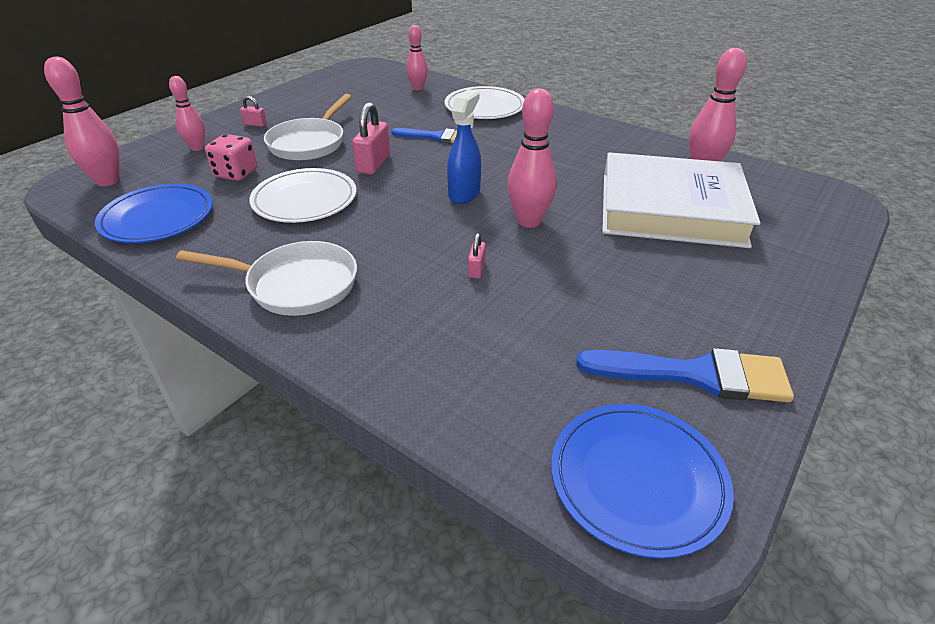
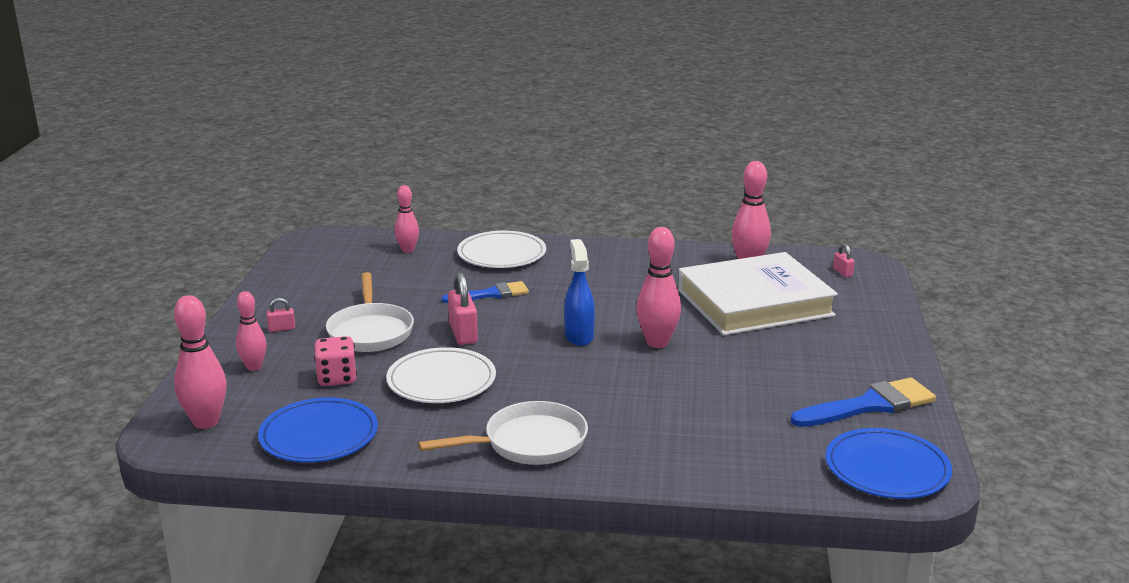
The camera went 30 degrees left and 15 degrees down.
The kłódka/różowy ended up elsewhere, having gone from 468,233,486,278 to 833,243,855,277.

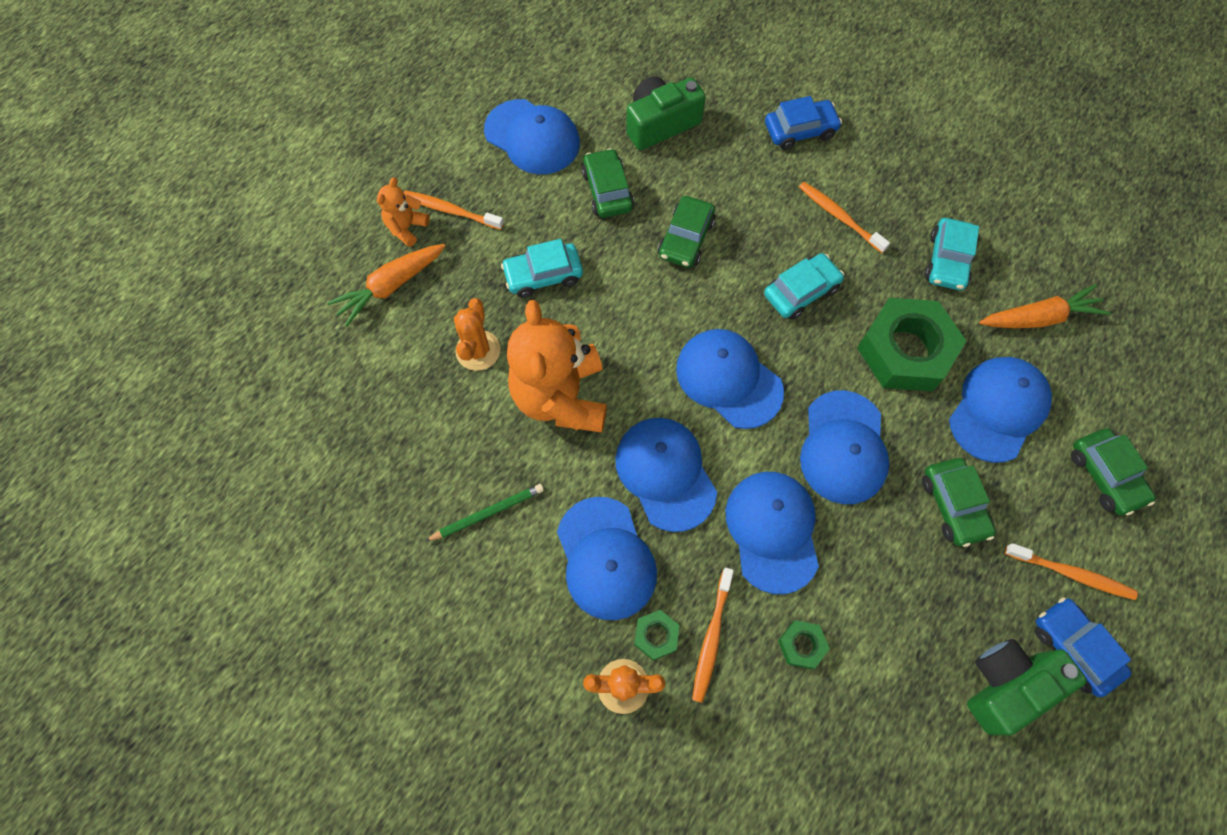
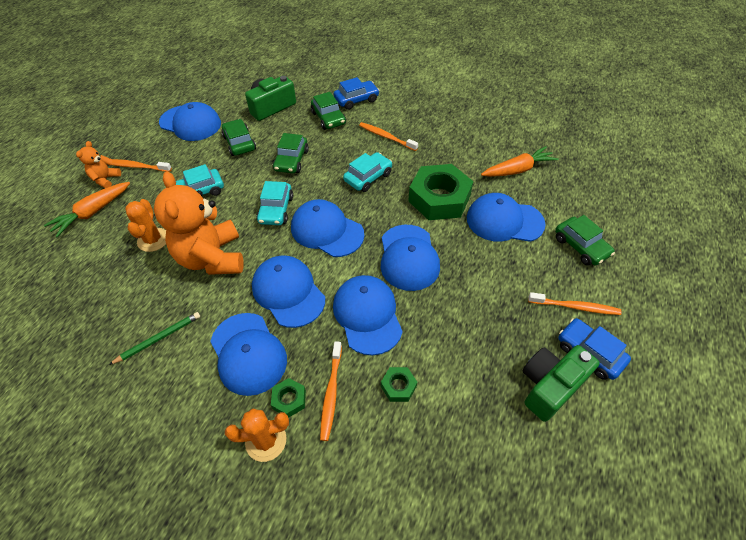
The camera went 10 degrees left and 15 degrees down.
The samochód/turkusowy ended up elsewhere, having gone from 925,218,979,290 to 256,181,293,225.
The samochód/zielony ended up elsewhere, having gone from 922,458,996,547 to 311,92,346,130.
The czapka/niebieski at 949,357,1052,463 ended up facing another way, 105 degrees counterclockwise from before.

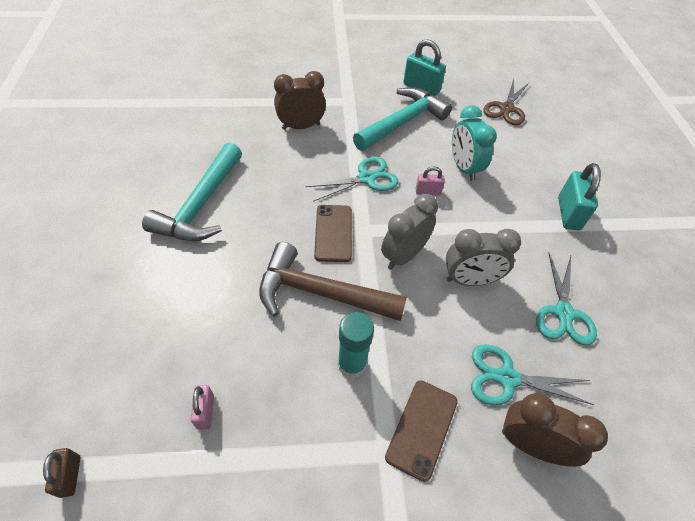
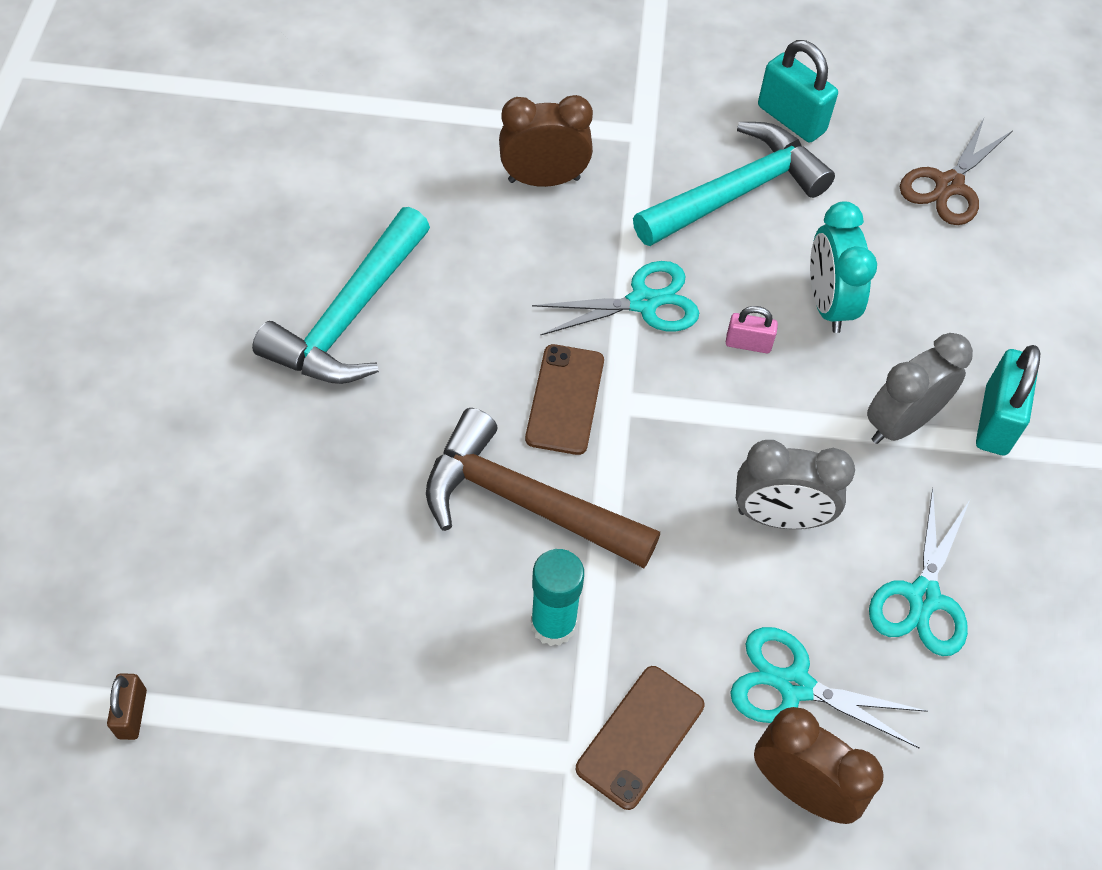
The camera went 10 degrees right and 5 degrees up.
The budzik/szary ended up elsewhere, having gone from 381,194,438,270 to 867,333,973,444.
The second view lost the kłódka/różowy at 190,385,214,430.

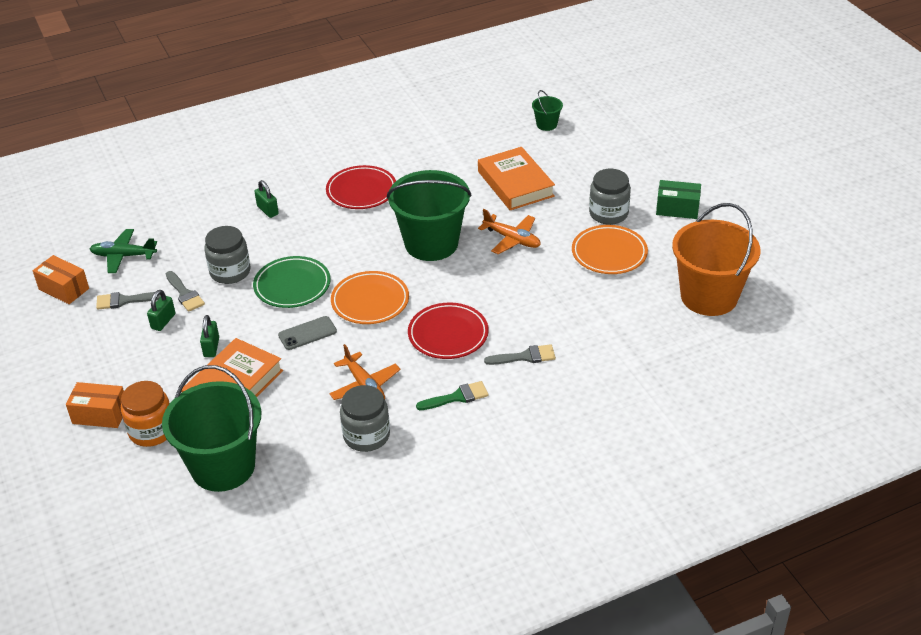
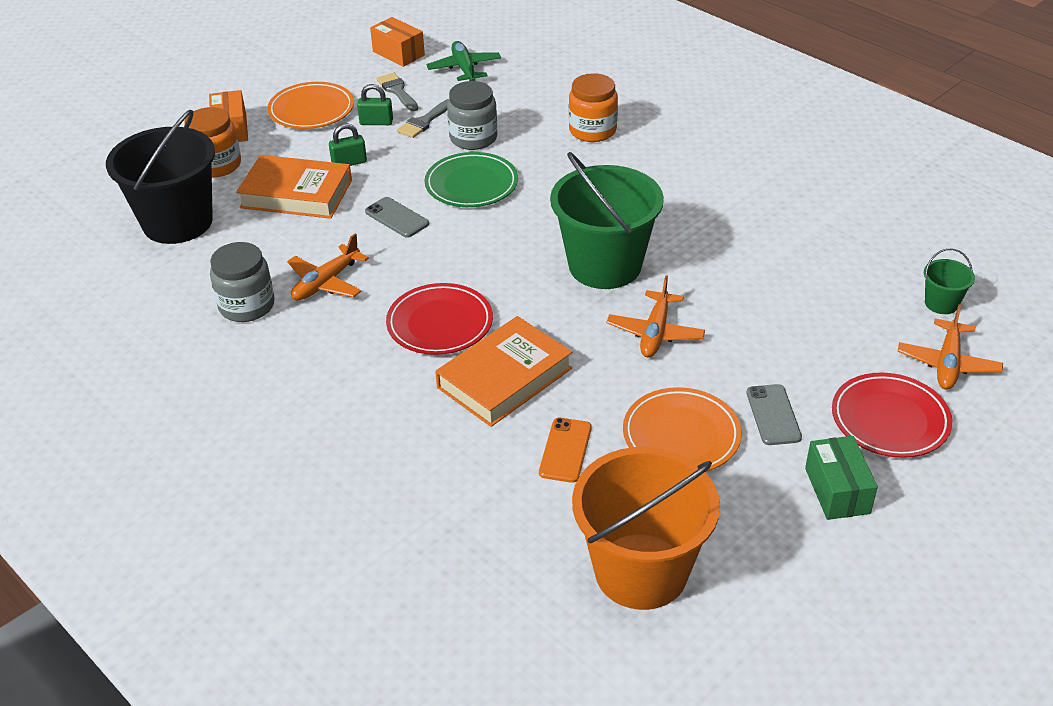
The camera went 70 degrees right and 0 degrees up.
What was the wiadro/zielony at 162,365,262,492 turned into the wiadro/czarny at 106,110,215,244.
The talerz/pomarańczowy ended up elsewhere, having gone from 331,271,409,324 to 267,82,354,129.
The pudełko/pomarańczowy at 33,255,89,304 ended up facing another way, 60 degrees counterclockwise from before.
The książka/pomarańczowy ended up elsewhere, having gone from 478,147,555,210 to 435,316,572,427.
The second view gained the telefon/pomarańczowy at 539,418,592,483.
Where the kłódka/zielony stood at 255,180,279,218, the słoik/pomarańczowy came to stand at 569,73,618,142.
Where the słoik/szary stood at 589,169,631,225, the telefon/szary came to stand at 746,384,802,445.
The talerz/czerwony ended up elsewhere, having gone from 326,165,396,209 to 832,372,952,458.
The second view gained the samolot/pomarańczowy at 897,304,1003,390.
The second view lost the pędzel/zielony at 416,381,489,410.
The second view lost the pędzel/szary at 484,344,556,365.

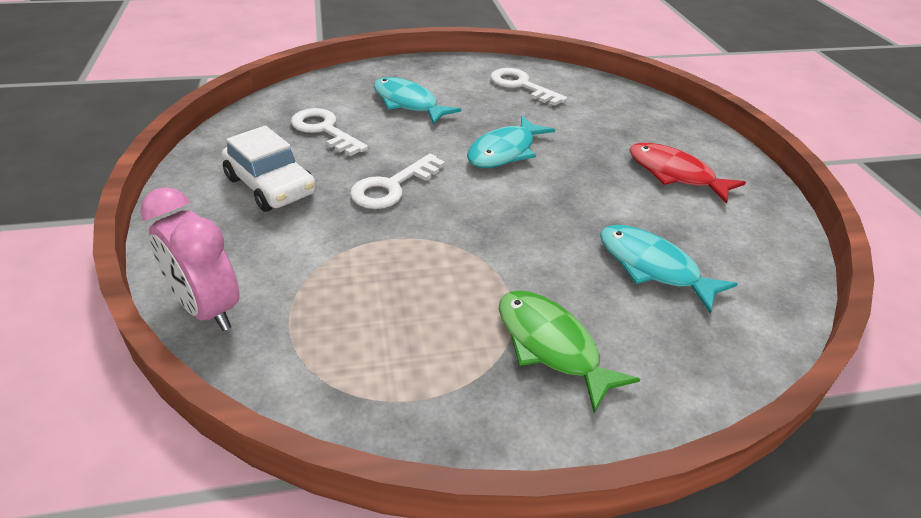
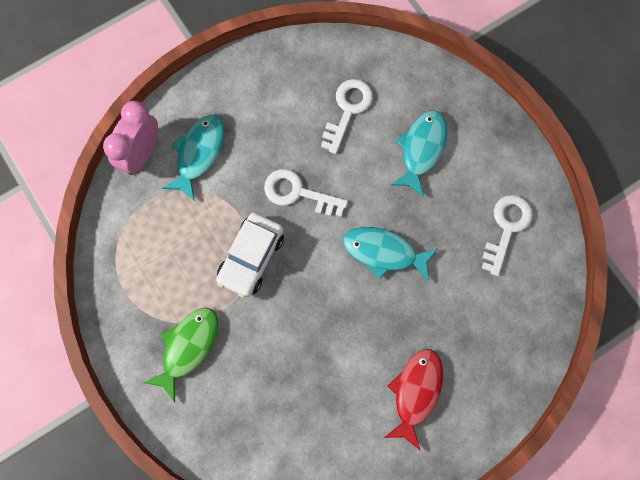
The camera went 70 degrees right and 35 degrees up.
The ryba/turkusowy ended up elsewhere, having gone from 600,225,738,313 to 162,115,224,201.
The samochód/biały ended up elsewhere, having gone from 222,126,316,212 to 216,213,284,298.

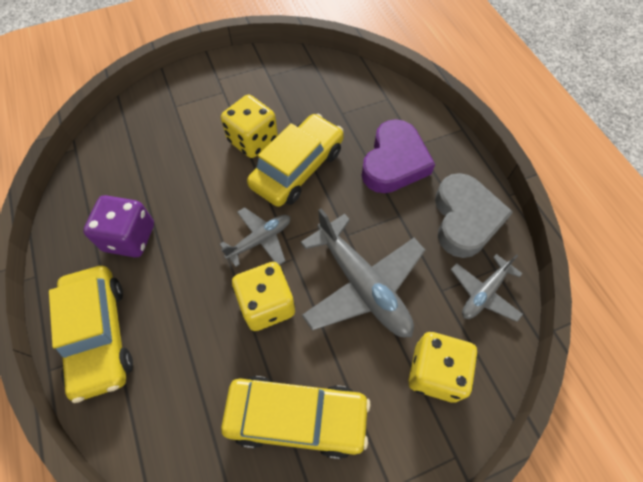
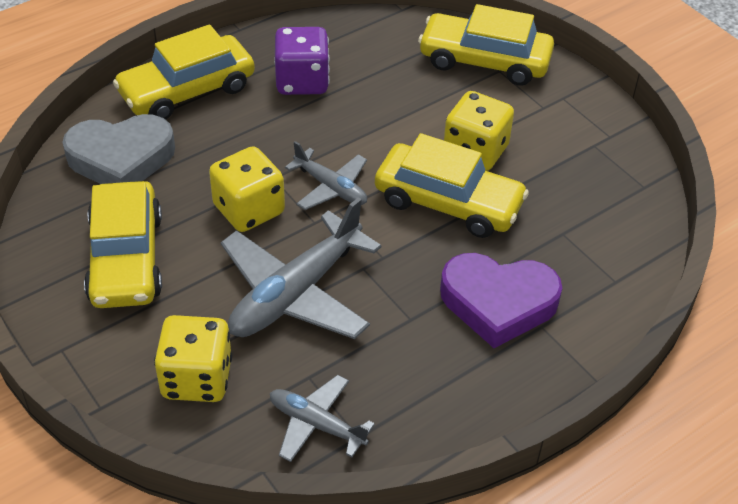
The camera went 75 degrees right and 15 degrees down.
The serce/szary ended up elsewhere, having gone from 435,173,513,258 to 62,114,175,184.
The second view gained the samochód/żółty at 418,4,554,86.

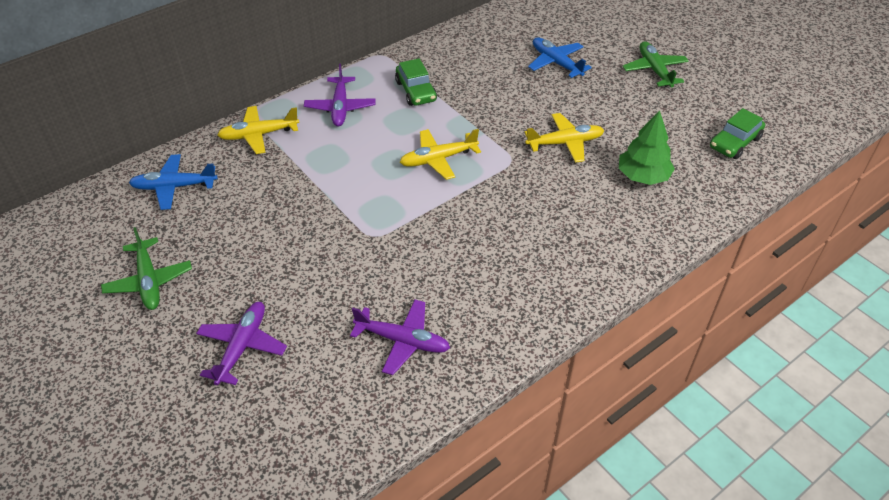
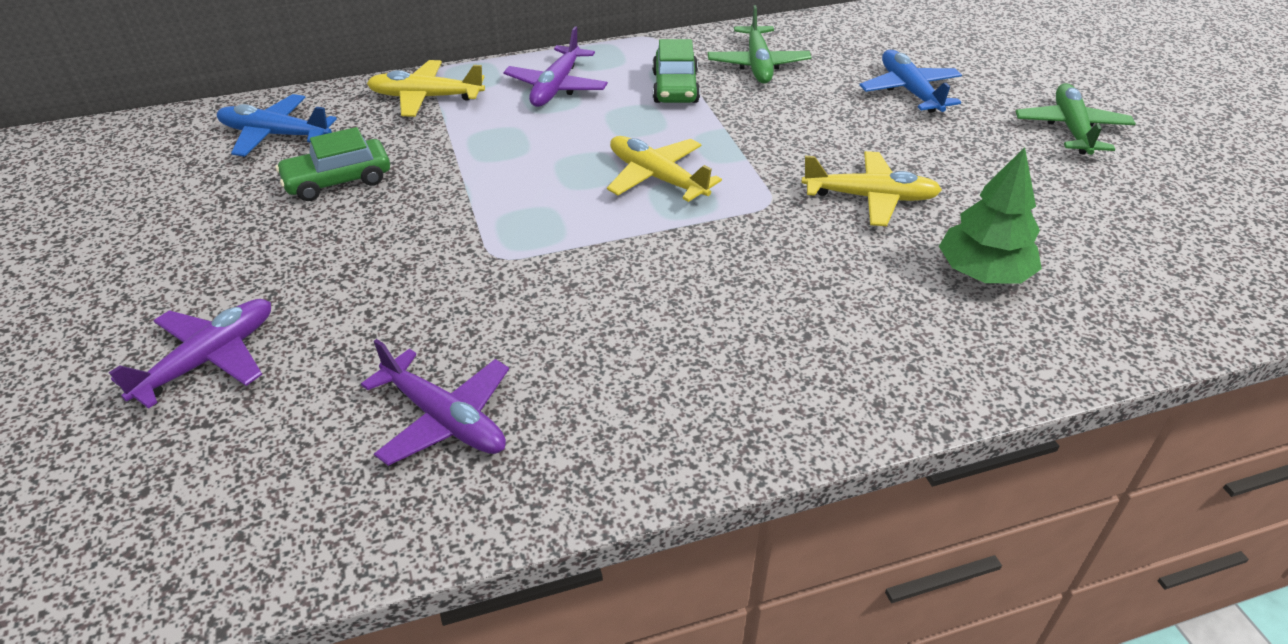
The camera went 20 degrees right and 5 degrees down.
The samochód/zielony ended up elsewhere, having gone from 710,108,765,159 to 276,127,390,201.
The samolot/żółty at 400,129,481,180 ended up facing another way, 45 degrees clockwise from before.
The samolot/zielony ended up elsewhere, having gone from 101,227,192,310 to 707,5,812,84.

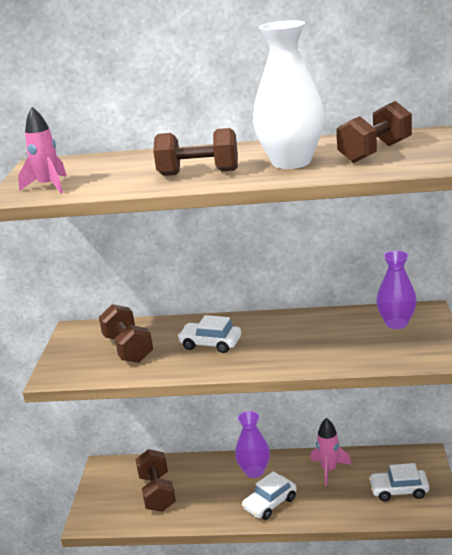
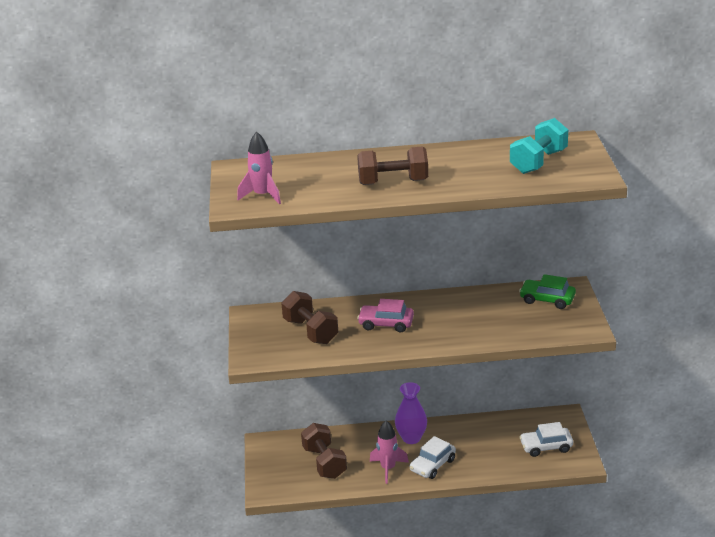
The camera went 10 degrees left and 5 degrees up.
What was the samochód/biały at 178,315,241,353 turned into the samochód/różowy at 357,299,414,333.
The rakieta/różowy ended up elsewhere, having gone from 311,418,352,486 to 370,421,409,484.
What was the hantel/brązowy at 337,101,412,163 turned into the hantel/turkusowy at 510,118,568,174.
Where the wazon/fioletowy stood at 376,250,417,329, the samochód/zielony came to stand at 519,274,576,309.
The second view lost the wazon/biały at 253,20,324,169.

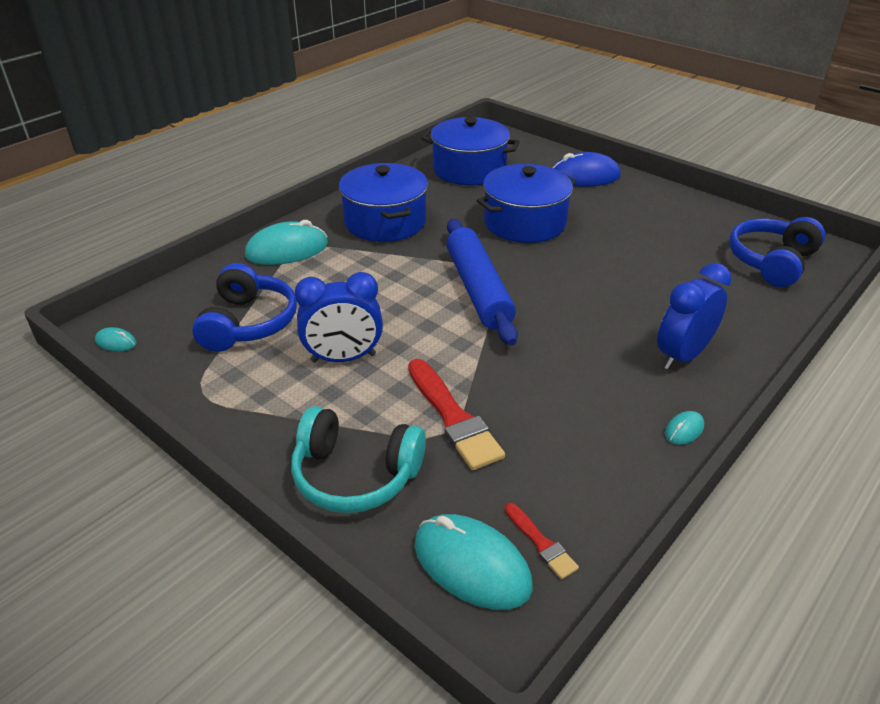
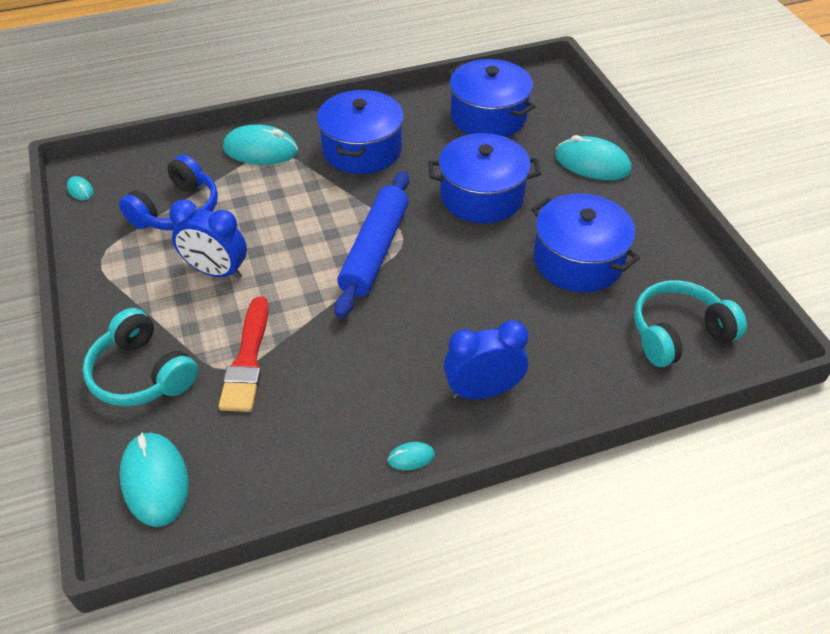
The camera went 30 degrees right and 10 degrees up.
The second view gained the garnek/niebieski at 532,194,640,292.
What was the myszka/niebieski at 552,152,621,186 turned into the myszka/turkusowy at 555,135,631,180.
What was the słuchawki/niebieski at 729,217,825,287 turned into the słuchawki/turkusowy at 634,280,747,367.
The second view lost the pędzel/czerwony at 505,503,579,579.

